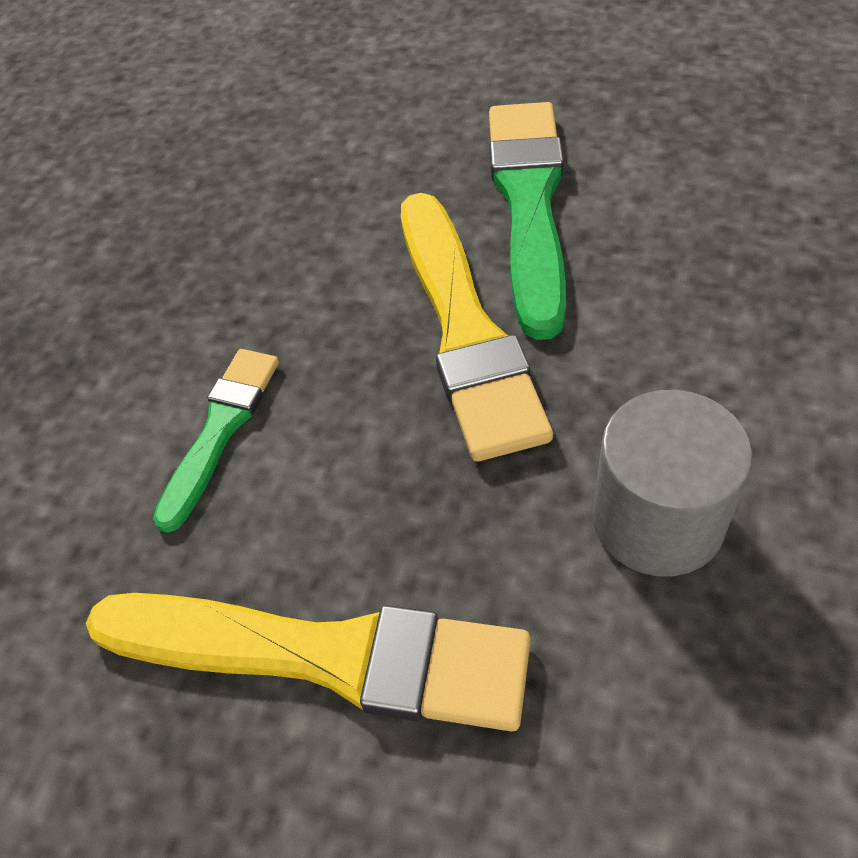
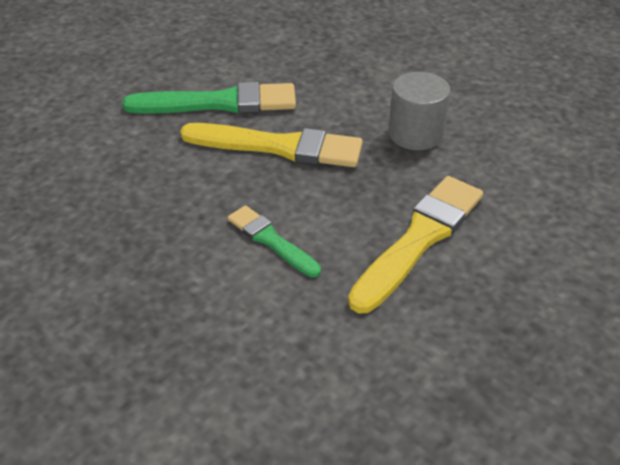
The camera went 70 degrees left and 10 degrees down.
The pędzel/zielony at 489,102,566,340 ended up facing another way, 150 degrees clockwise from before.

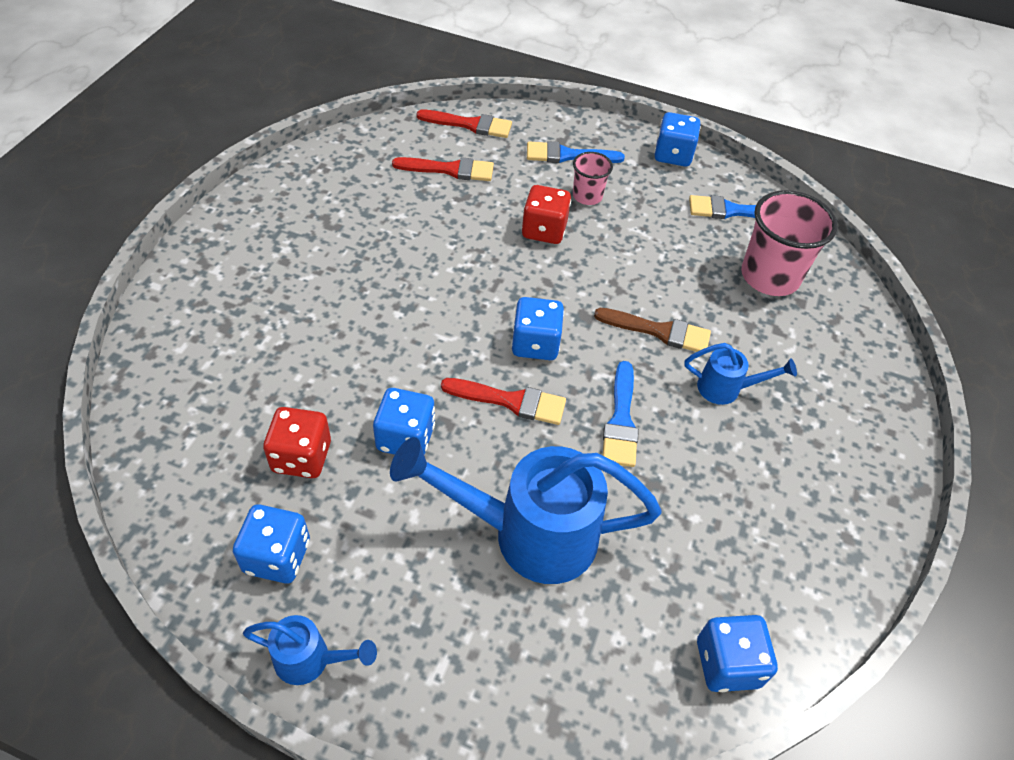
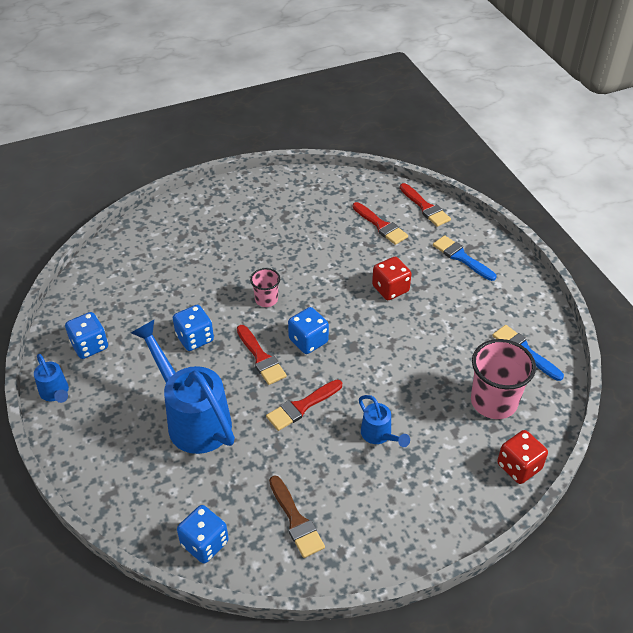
The camera went 50 degrees right and 5 degrees down.
The szklanka/różowy ended up elsewhere, having gone from 573,152,613,205 to 250,268,280,307.
What was the pędzel/niebieski at 603,361,639,467 turned into the pędzel/czerwony at 266,380,342,431.
The pędzel/brązowy ended up elsewhere, having gone from 594,308,711,352 to 269,475,325,558.
The kostka do gry/czerwony ended up elsewhere, having gone from 263,407,331,478 to 497,430,548,484.
The second view lost the kostka do gry/niebieski at 654,112,701,167.

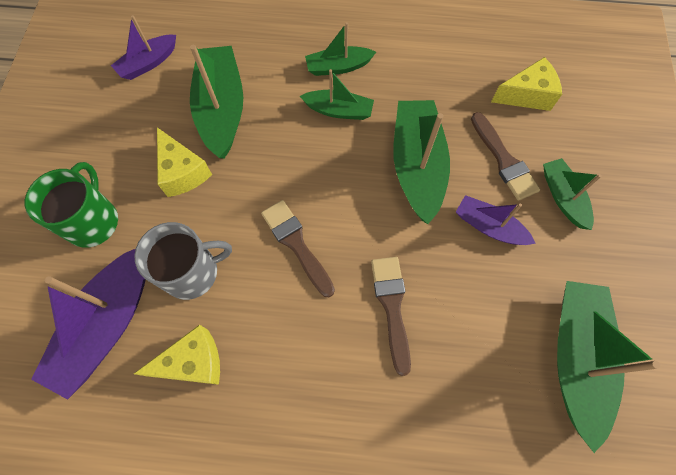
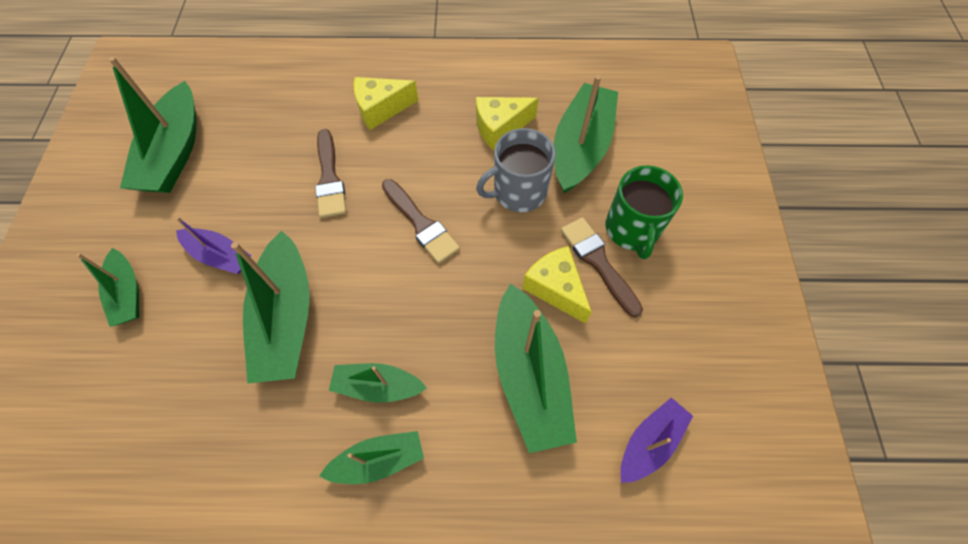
The camera went 175 degrees right and 5 degrees down.
The ser/żółty ended up elsewhere, having gone from 491,57,562,111 to 354,77,419,130.
What was the łódka/fioletowy at 31,249,146,400 turned into the łódka/zielony at 554,75,618,194.
The pędzel/brązowy ended up elsewhere, having gone from 471,112,540,201 to 561,217,643,318.

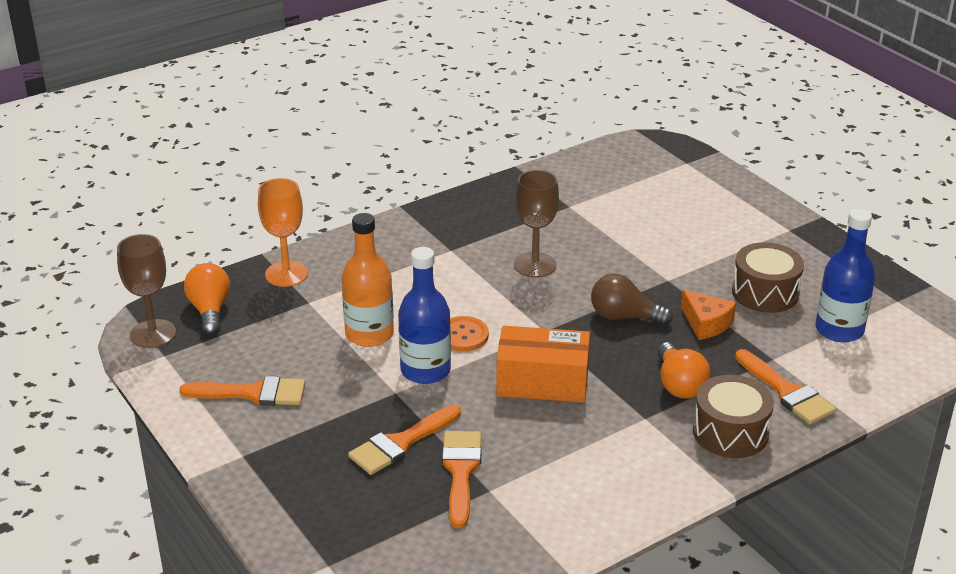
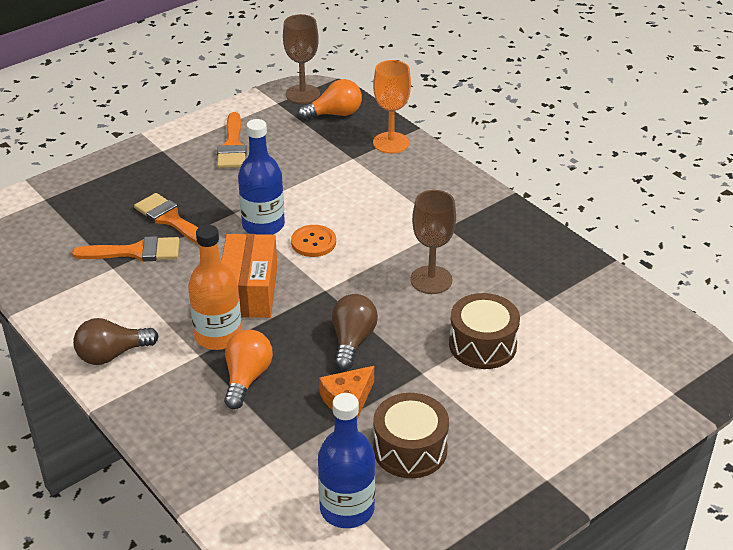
The camera went 85 degrees right and 5 degrees up.
The second view gained the żarówka/brązowy at 73,318,158,365.
The butelka/pomarańczowy ended up elsewhere, having gone from 342,213,394,347 to 188,225,242,350.
The żarówka/pomarańczowy at 657,342,711,399 ended up facing another way, 120 degrees clockwise from before.
The bęben/brązowy ended up elsewhere, having gone from 693,375,774,458 to 449,293,520,369.
The second view lost the pędzel/pomarańczowy at 735,349,836,424.

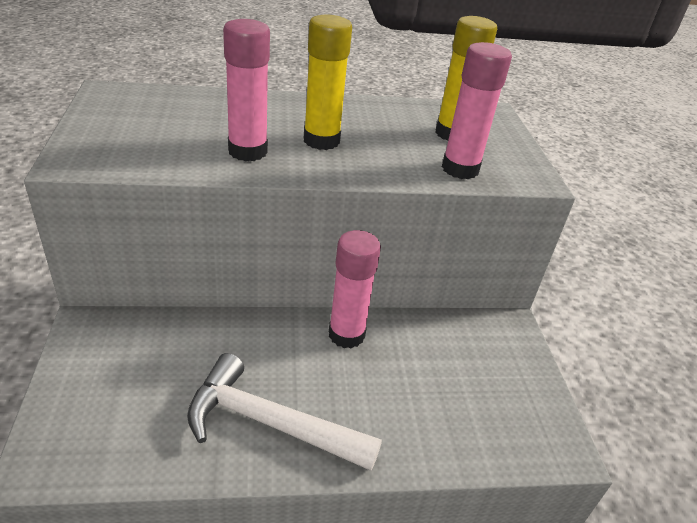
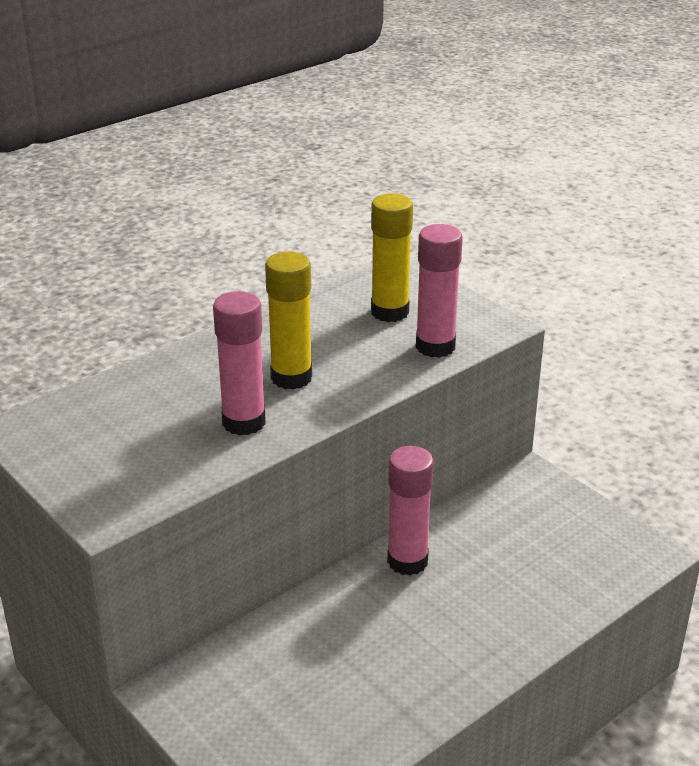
The camera went 30 degrees left and 5 degrees down.
The second view lost the młotek/biały at 187,353,382,471.

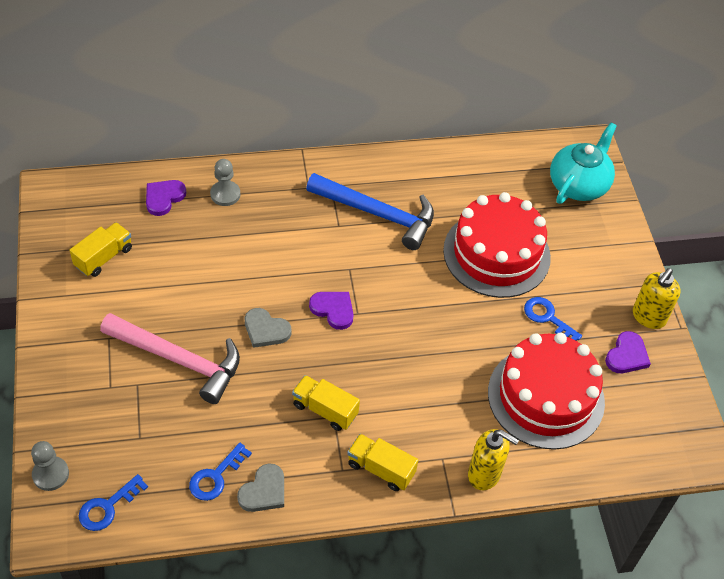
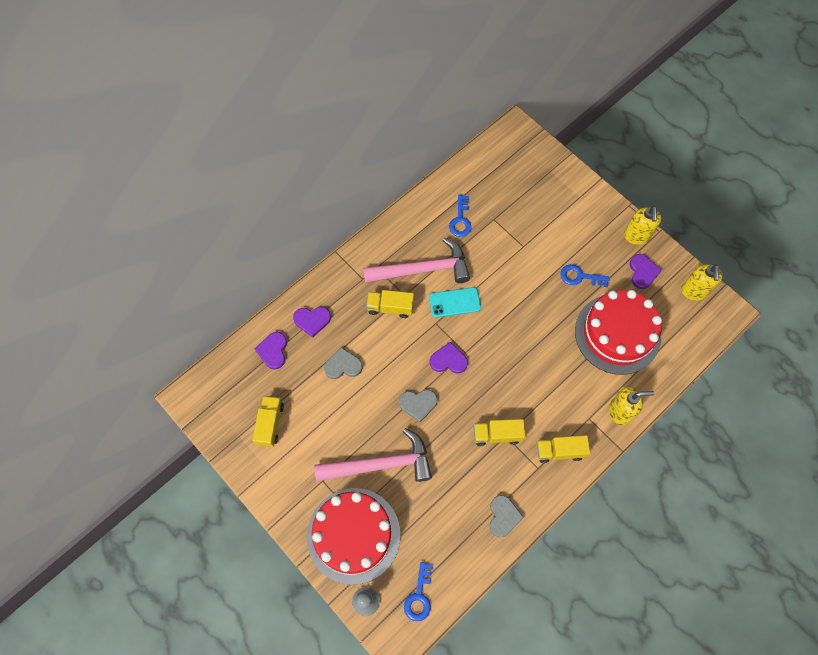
The camera went 30 degrees left and 15 degrees up.
Where the pionek/szary stood at 210,159,240,206, the serce/fioletowy came to stand at 293,307,331,337.
The tort/czerwony ended up elsewhere, having gone from 443,192,551,298 to 307,488,401,585.
The second view gained the serce/szary at 324,347,363,379.
What was the młotek/niebieski at 306,173,434,250 turned into the młotek/różowy at 363,238,470,283.
The second view gained the ciężarówka/żółty at 366,290,414,318.
The second view gained the telefon/turkusowy at 429,287,481,318.
The klucz/niebieski ended up elsewhere, having gone from 189,443,252,501 to 449,195,471,237.
The second view gained the dozownik mydła/żółty at 681,264,723,301.
The second view lost the imbryk/turkusowy at 550,123,617,204.

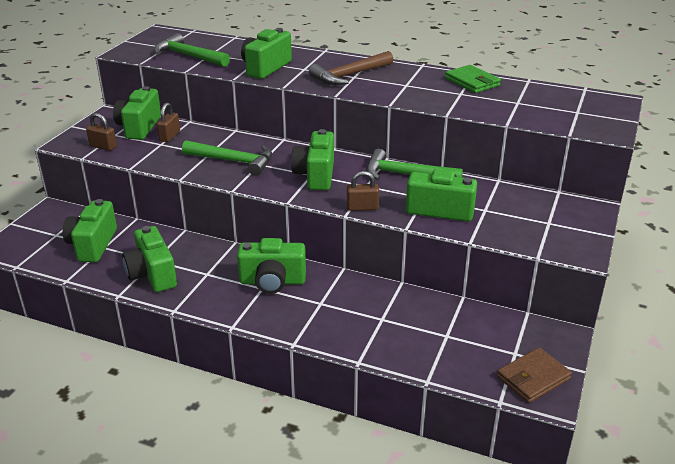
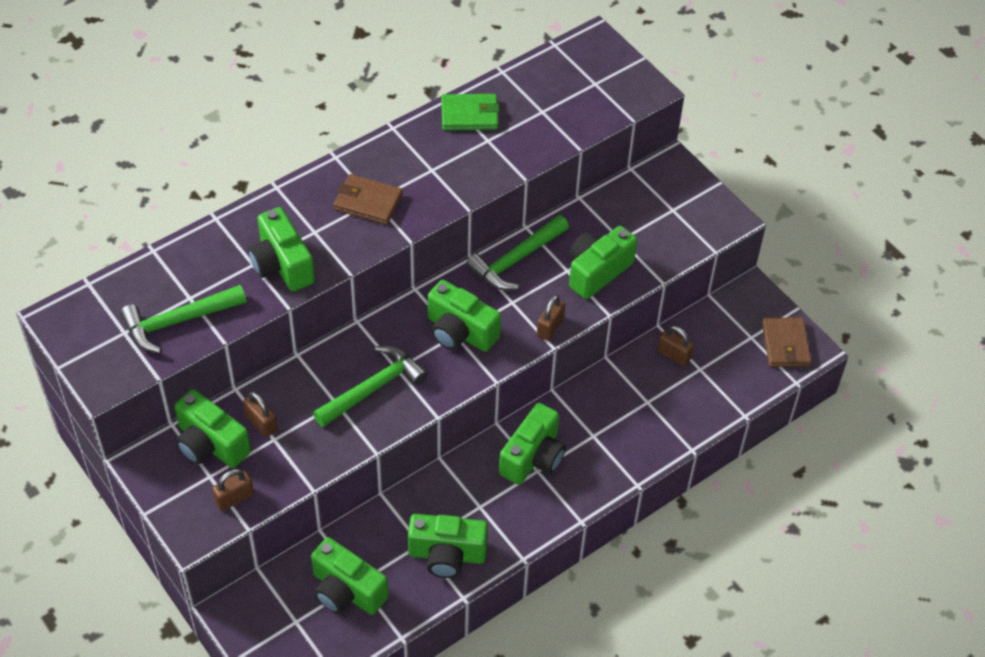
The camera went 60 degrees left and 20 degrees up.
Where the młotek/brązowy stood at 309,51,394,85, the portfel/brązowy came to stand at 333,174,403,225.
The second view gained the kłódka/brązowy at 657,326,694,366.

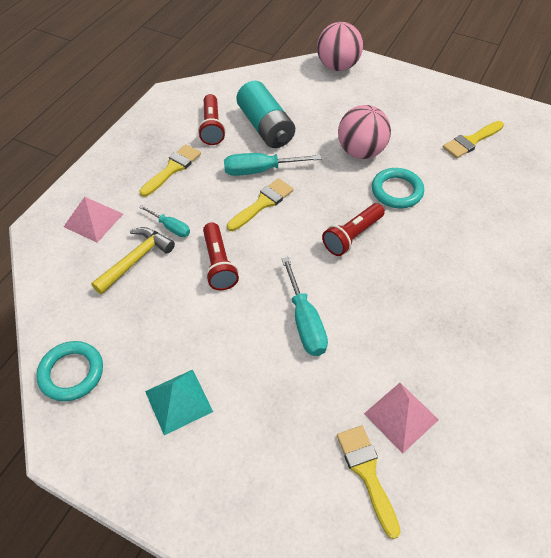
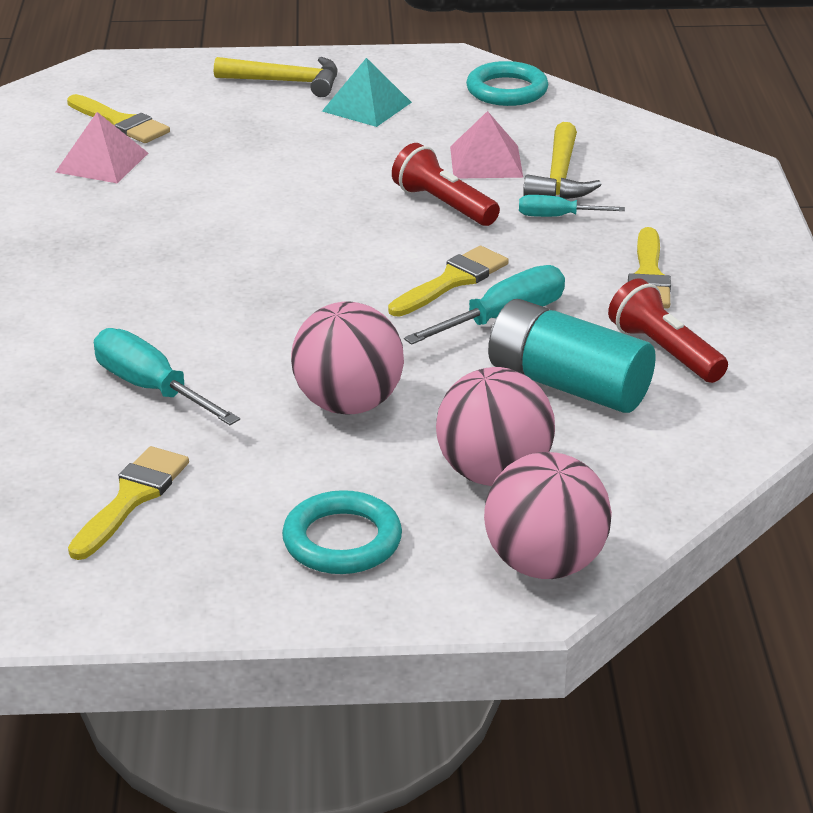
The camera went 150 degrees right and 20 degrees down.
The śrubokręt/turkusowy ended up elsewhere, having gone from 281,257,328,356 to 94,328,240,425.
The second view gained the młotek/żółty at 214,57,337,97.
The pierścień/turkusowy ended up elsewhere, having gone from 372,168,424,208 to 282,490,402,574.
The pędzel/żółty at 227,178,294,231 ended up facing another way, 150 degrees counterclockwise from before.
The second view gained the piłka/różowy at 436,367,555,486.
The piramida/różowy ended up elsewhere, having gone from 64,197,123,243 to 450,111,523,178.
The second view lost the latarka/czerwony at 322,203,385,256.

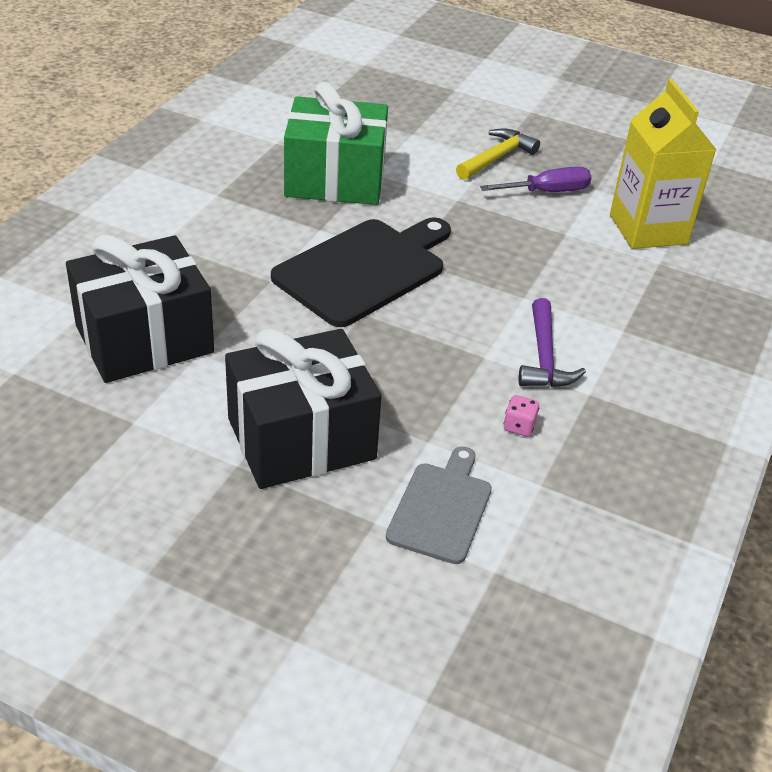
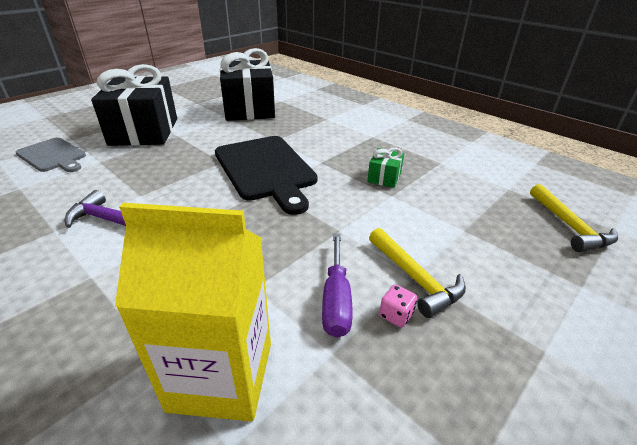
The camera went 110 degrees right and 5 degrees down.
The size of the prezent/zielony at 284,82,388,205 changed by a factor of 0.43.
The kostka do gry/różowy ended up elsewhere, having gone from 504,395,539,437 to 379,284,417,328.
The second view gained the młotek/żółty at 530,184,618,252.

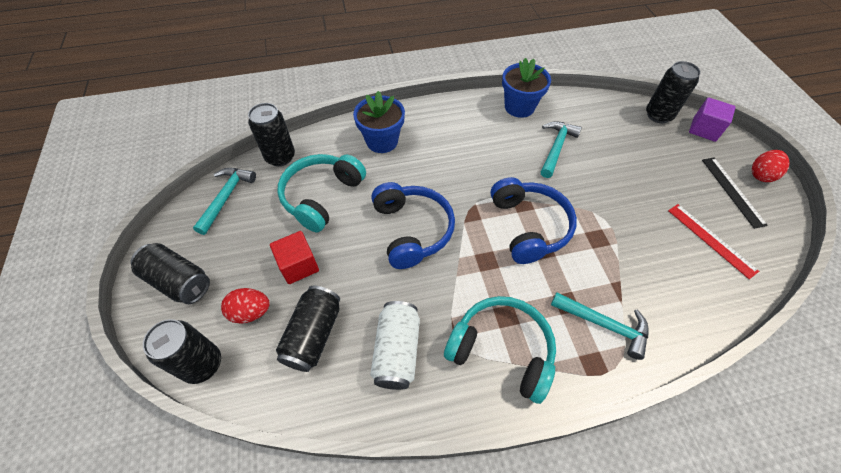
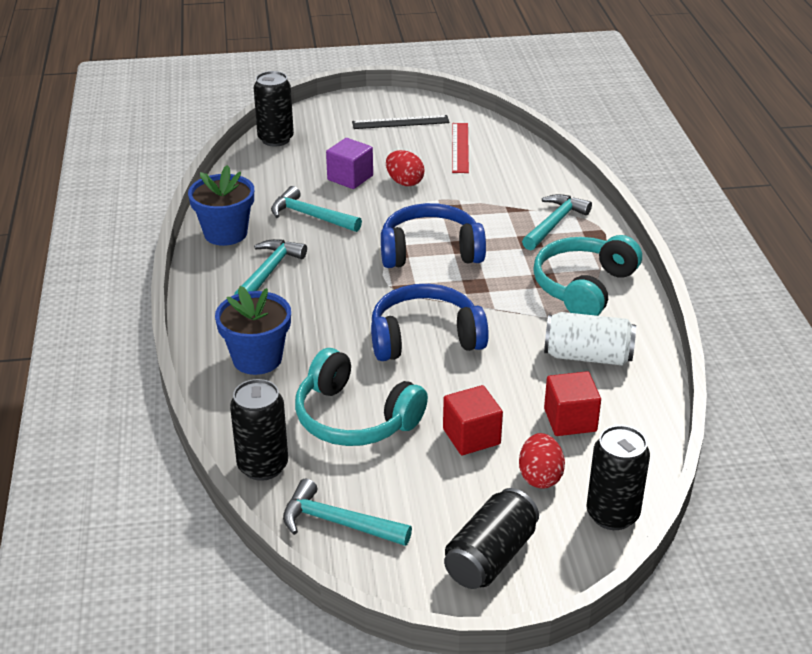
The camera went 85 degrees left and 20 degrees down.
The second view gained the młotek/turkusowy at 234,239,307,295.
The sześcian/fioletowy ended up elsewhere, having gone from 689,97,736,142 to 326,138,373,189.
The jajko/czerwony ended up elsewhere, having gone from 752,150,789,182 to 386,150,424,186.
The linijka/czerwony at 668,204,759,279 ended up facing another way, 60 degrees counterclockwise from before.
Where the puszka/czarny stood at 276,286,340,372, the sześcian/czerwony came to stand at 544,371,601,436.

